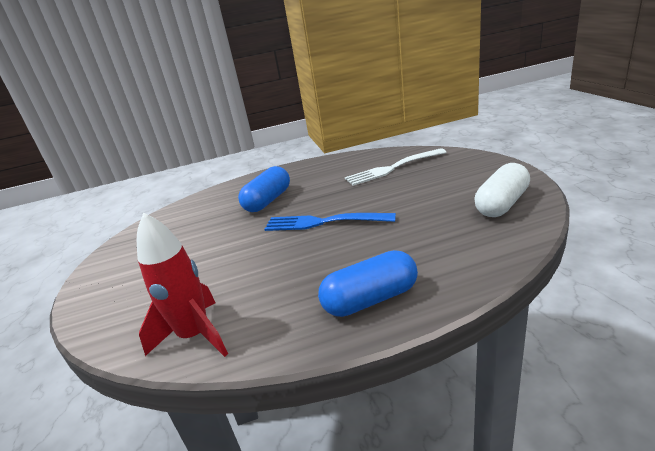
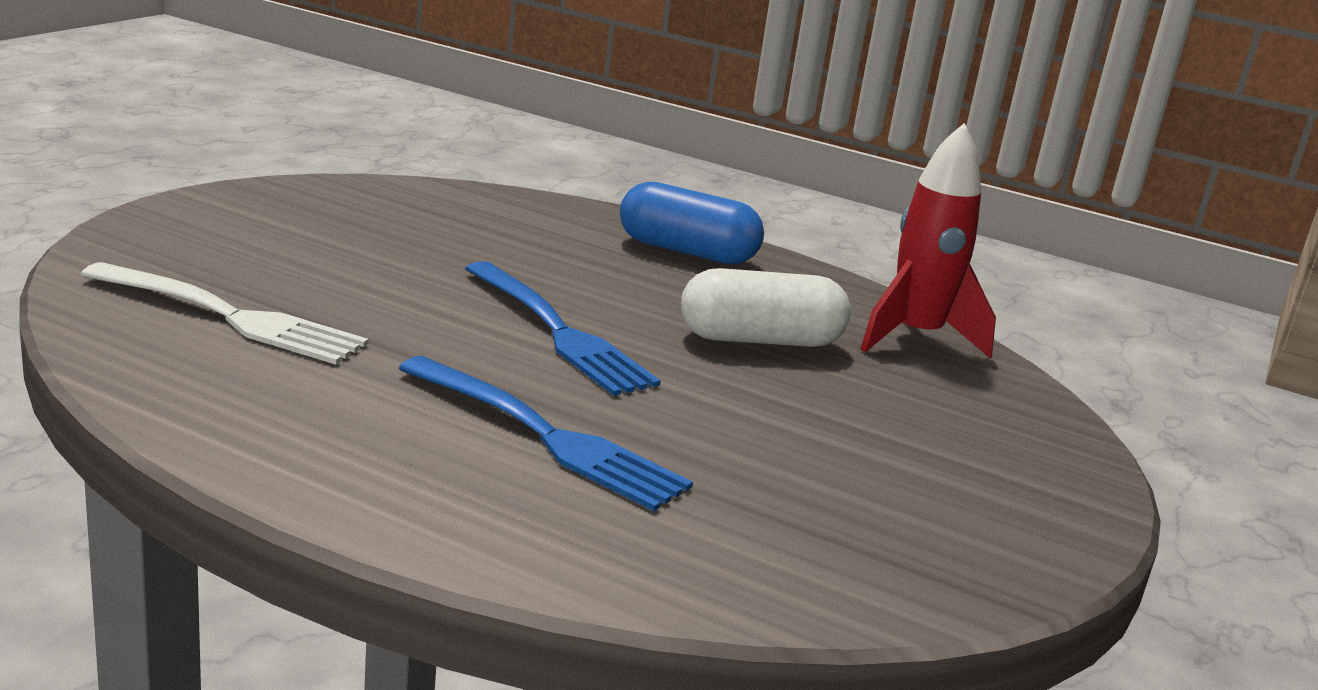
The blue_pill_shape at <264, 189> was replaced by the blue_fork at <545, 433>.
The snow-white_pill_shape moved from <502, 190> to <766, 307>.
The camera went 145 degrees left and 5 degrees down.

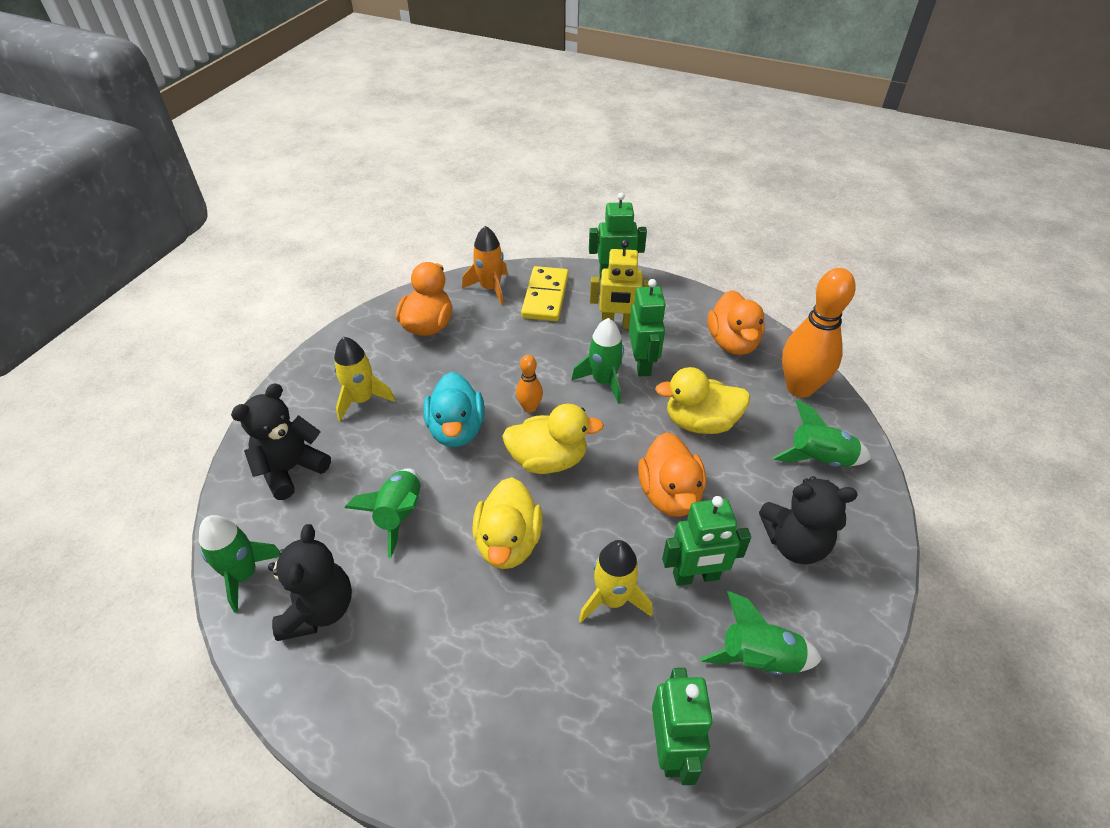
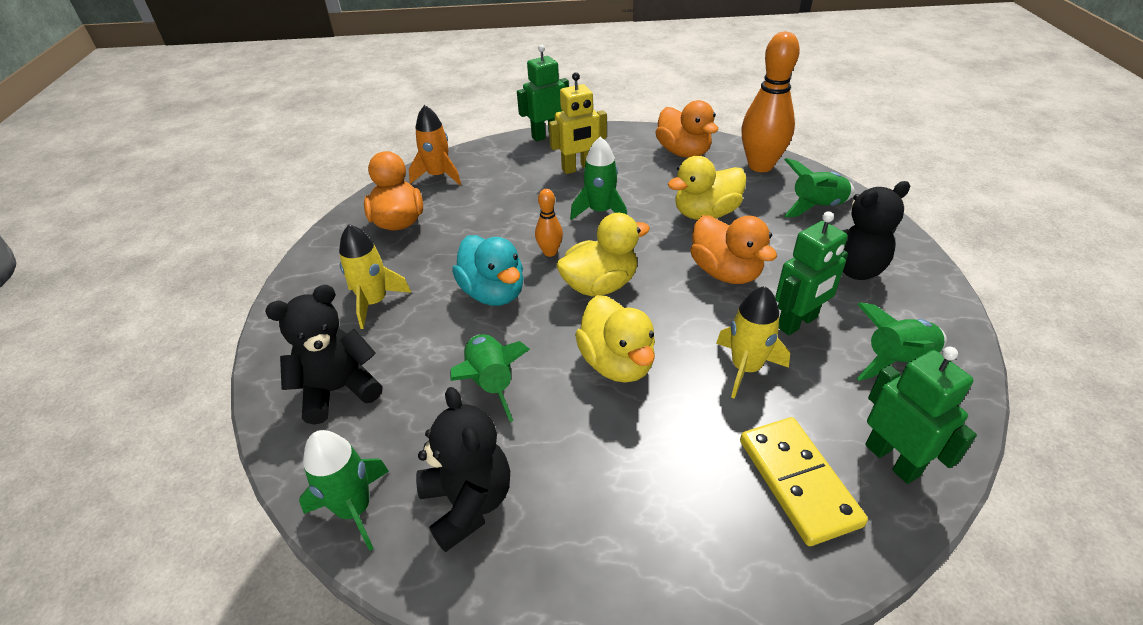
The ebony_stuffed_bear at <281, 441> turned 45 degrees clockwise.
The bright_yellow_domino_piece moved from <545, 293> to <804, 481>.
The leaf-green_robot at <647, 327> disappeared.
The camera went 25 degrees left and 5 degrees down.

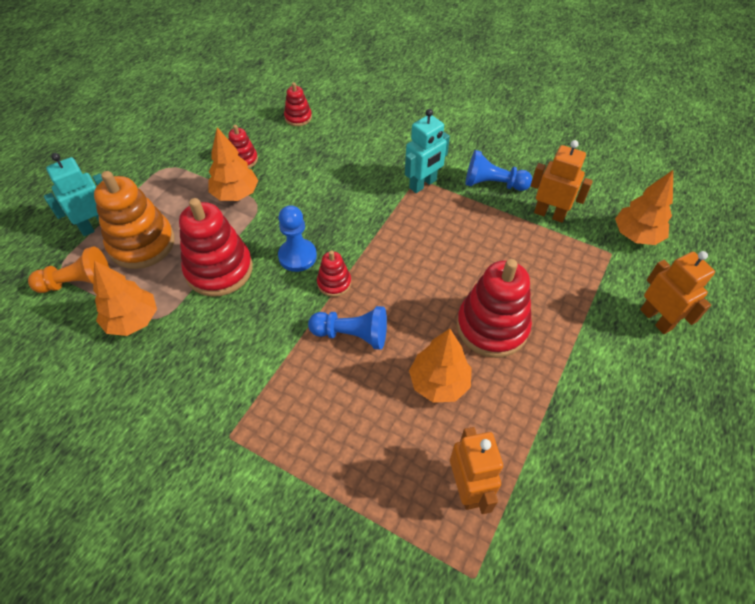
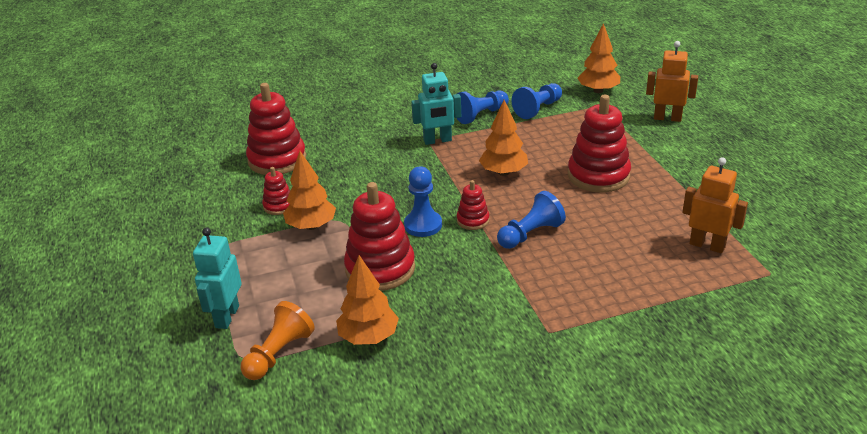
The crimson_stacking_toy at <298, 104> changed to 2.00 times the size.
The teal_robot at <427, 151> turned 75 degrees clockwise.
The orange-coloured_tree moved from <440, 365> to <503, 138>.
The orange-coloured_robot at <562, 181> was replaced by the blue_pawn at <536, 101>.
The orange-coloured_stacking_toy at <134, 220> disappeared.
The camera went 45 degrees left and 20 degrees down.

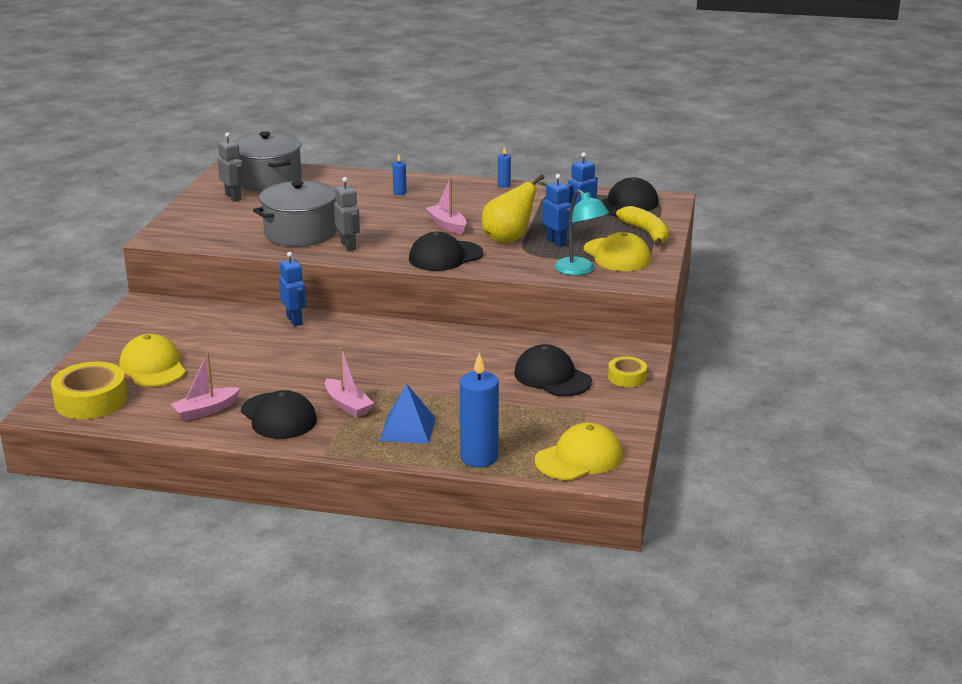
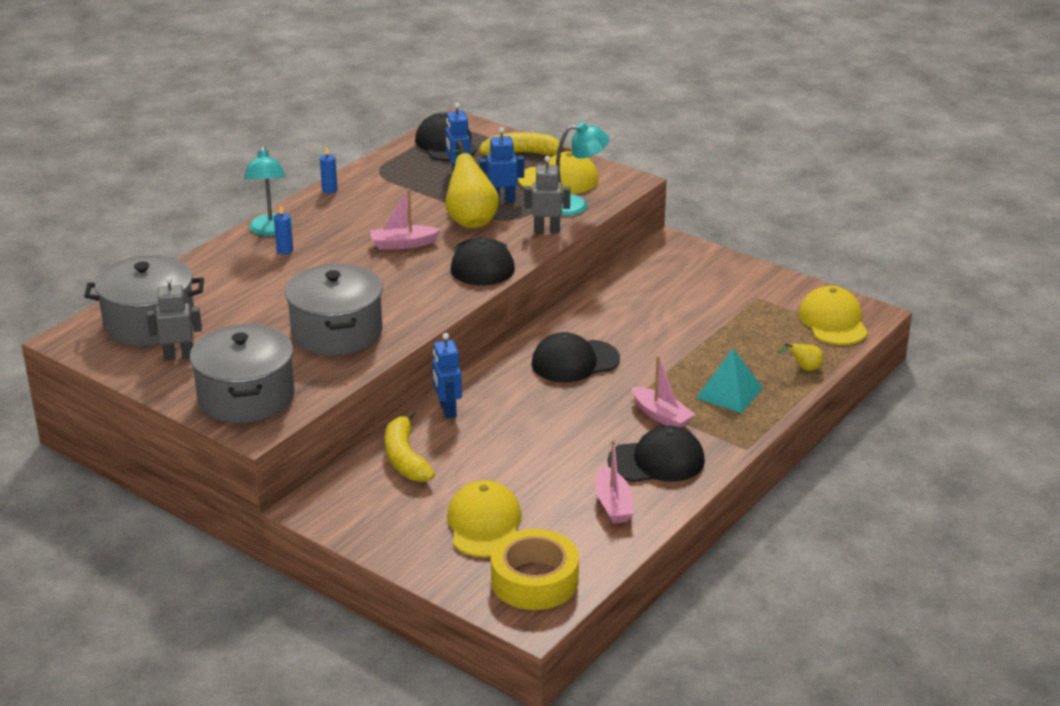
The grey_pot at <242, 373> appeared.
The teal_desk_lamp at <268, 191> appeared.
The bright_yellow_banana_fruit at <410, 446> appeared.
The blue_robot at <292, 289> turned 105 degrees counterclockwise.
The bright_yellow_peaked_cap at <152, 360> turned 90 degrees clockwise.
The grey_robot moved from <347, 214> to <547, 194>.
The ebony_peaked_cap moved from <553, 370> to <575, 357>.
The rose-pink_boat at <349, 382> turned 60 degrees clockwise.
The blue_pyramid at <408, 414> became the teal_pyramid at <729, 381>.
The blue_pillar_candle at <479, 410> was replaced by the bright_yellow_pear_fruit at <800, 357>.
The bright_yellow_roll_of_tape at <627, 371> disappeared.
The camera went 65 degrees left and 5 degrees up.

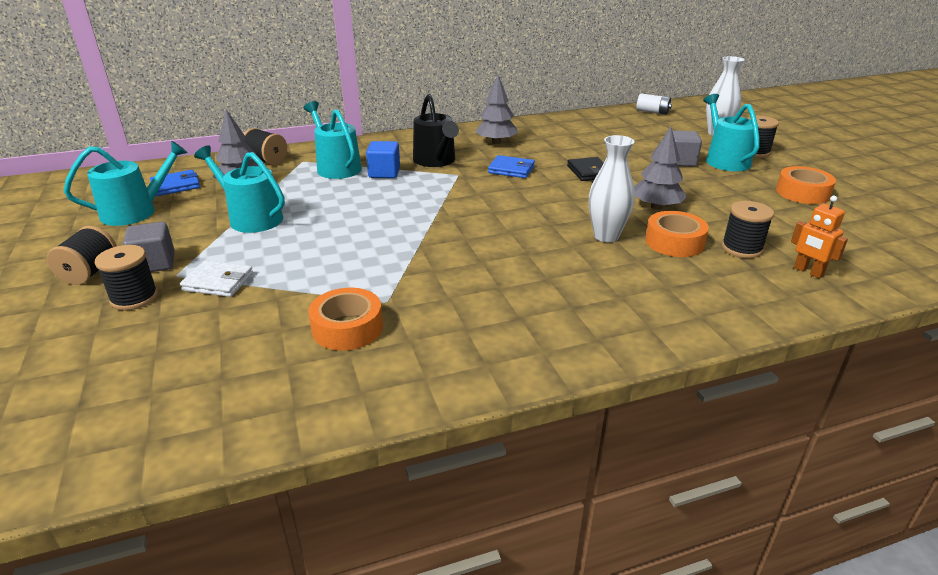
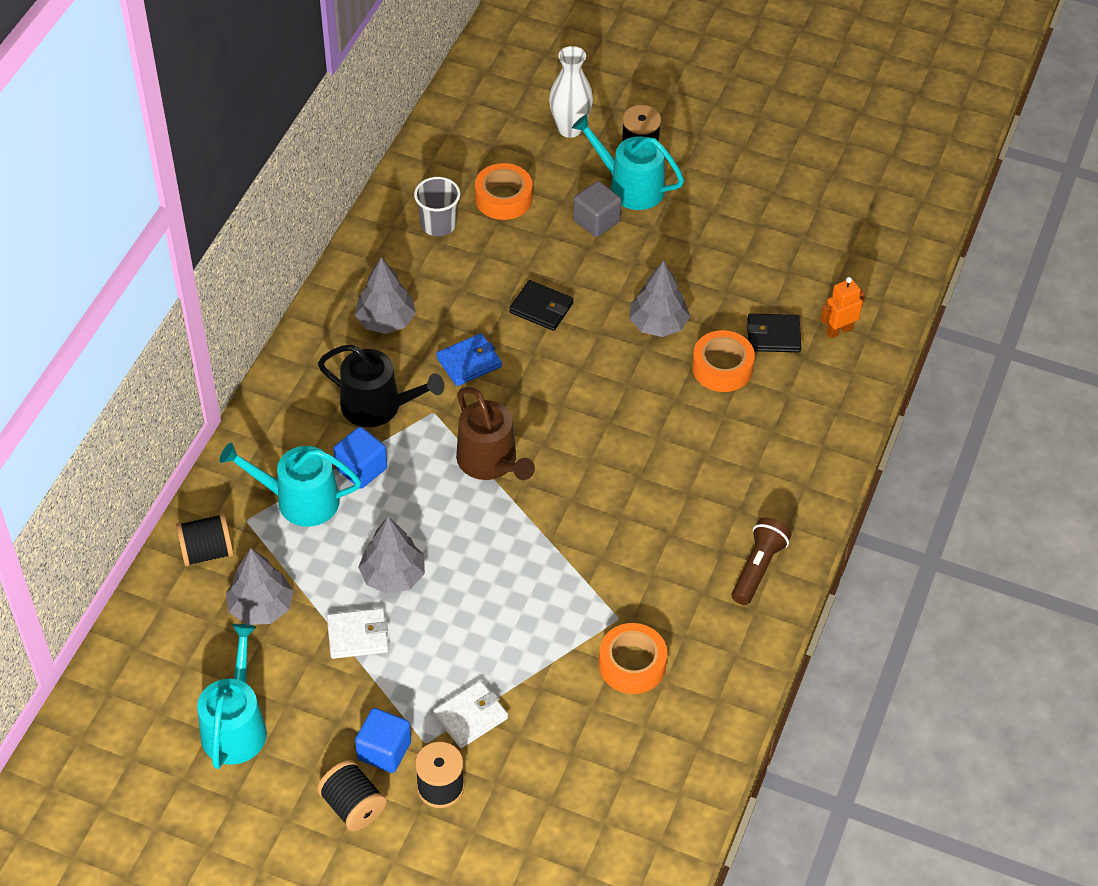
The teal_watering_can at <239, 189> was replaced by the snow-white_wallet at <357, 633>.
The grey_cube at <149, 247> became the blue_cube at <383, 740>.
The grey_tree at <391, 555> appeared.
The grey_beaker at <437, 206> appeared.
The brown_watering_can at <495, 433> appeared.
The orange-coloured_roll_of_tape moved from <806, 185> to <504, 191>.
The brown_flashlight at <761, 561> appeared.
The ebony_bobbin at <748, 229> was replaced by the ebony_wallet at <774, 333>.
The orange-coloured_robot at <819, 237> turned 150 degrees clockwise.
The blue_wallet at <175, 183> disappeared.
The snow-white_tall_vase at <612, 188> disappeared.
The snow-white_AA_battery at <654, 104> disappeared.
The camera went 50 degrees left and 20 degrees up.

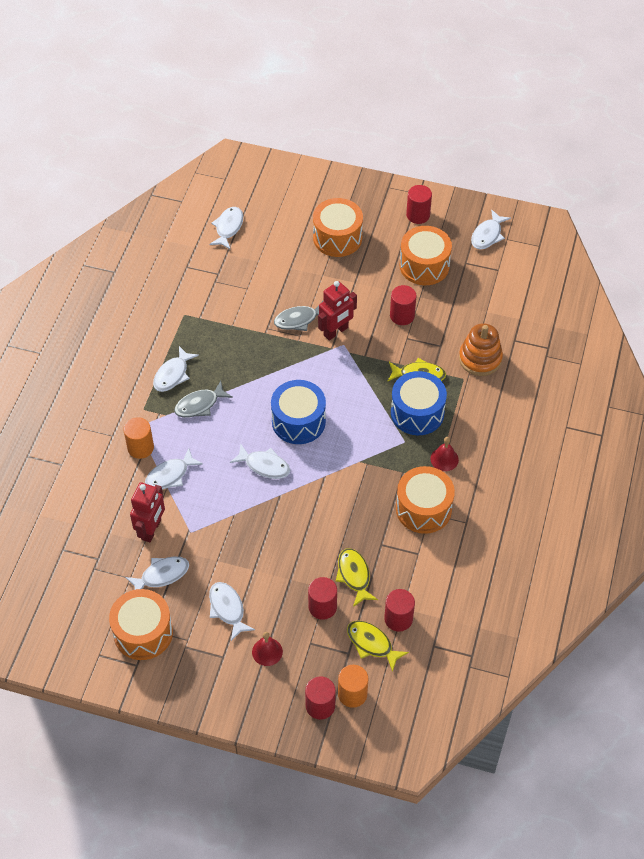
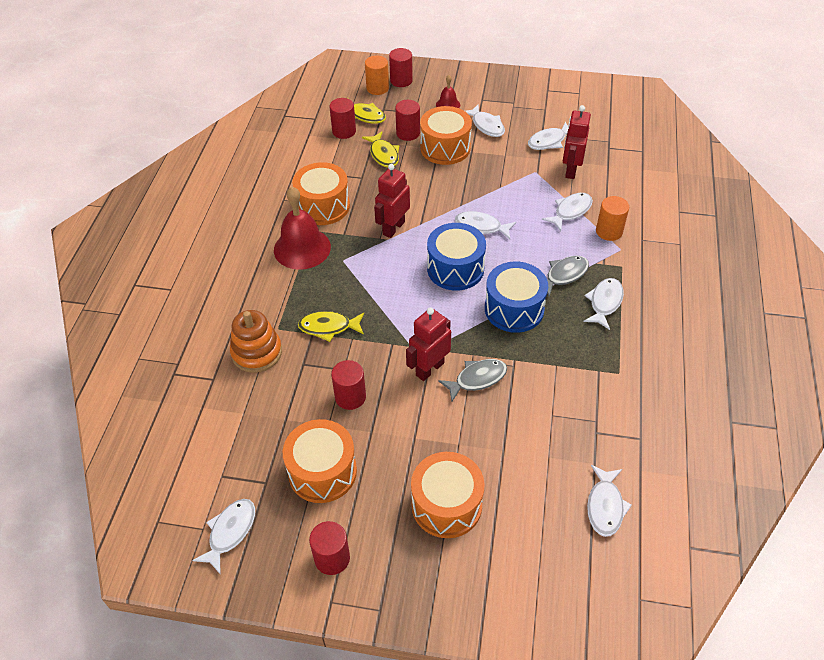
The crimson_hand_bell at <445, 454> changed to 2.00 times the size.
The crimson_robot at <392, 201> appeared.
The orange-coloured_snare_drum moved from <141, 624> to <446, 135>.
The blue_snare_drum moved from <419, 403> to <516, 297>.
The camera went 175 degrees right and 5 degrees down.

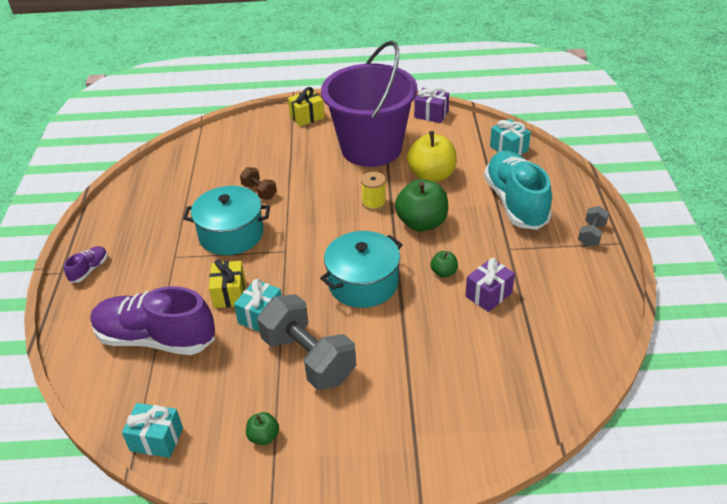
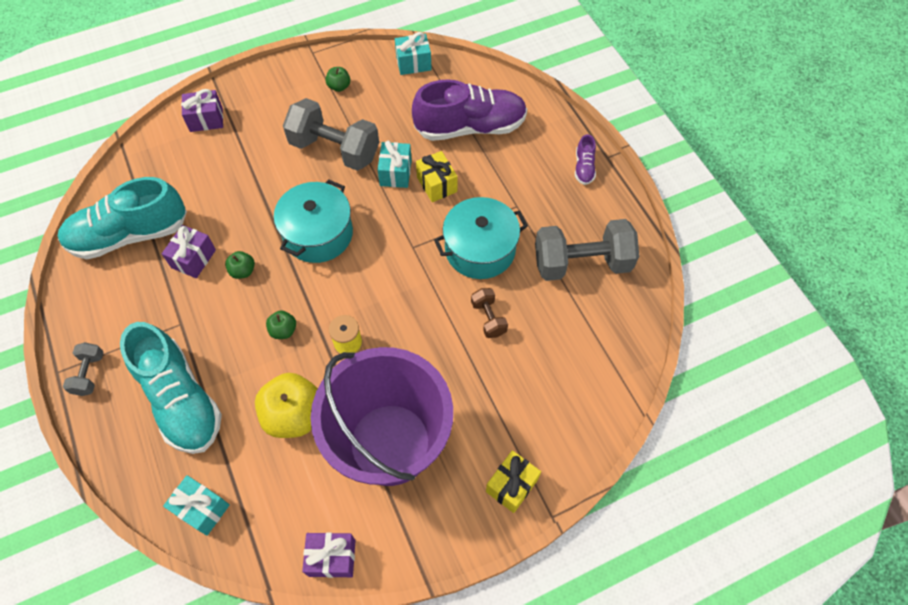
The teal_shoe at <122, 218> appeared.
The royal_purple_wrapped_gift at <202, 110> appeared.
The leaf-green_apple at <421, 205> changed to 0.48 times the size.
The brown_free_weight at <258, 183> turned 45 degrees clockwise.
The grey_free_weight at <587, 250> appeared.
The camera went 155 degrees right and 20 degrees up.

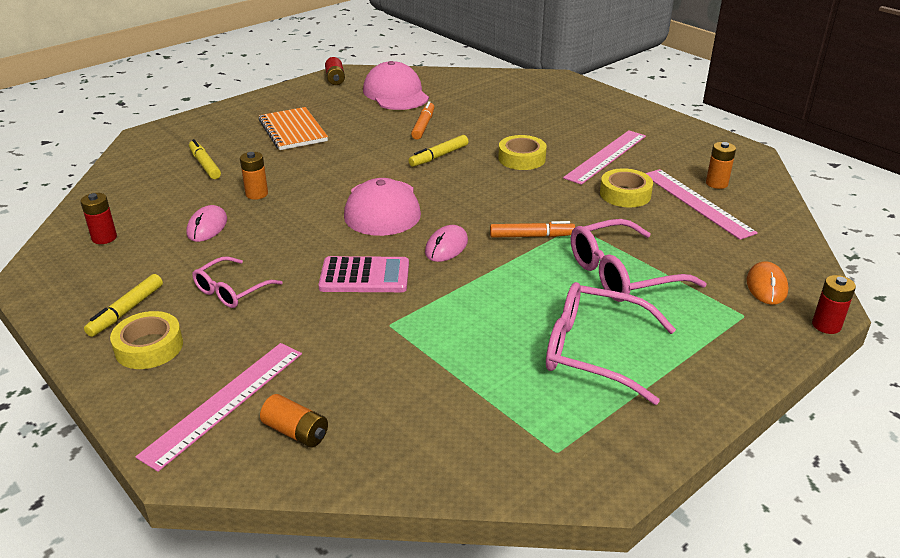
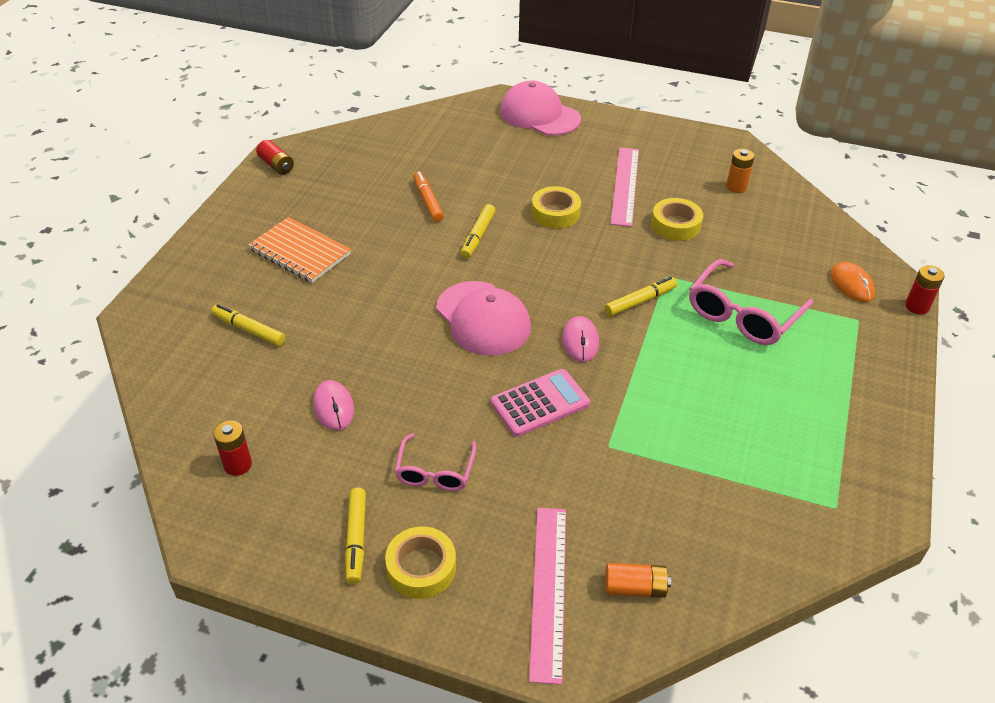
The rose-pink_peaked_cap moved from <396, 85> to <540, 108>.
The orange-coloured_marker_pen at <532, 229> became the bright_yellow_marker_pen at <641, 296>.
The orange-coloured_AA_battery at <254, 176> disappeared.
The rose-pink_eyeglasses at <611, 343> disappeared.
The rose-pink_measuring_stick at <701, 204> disappeared.
The camera went 30 degrees left and 10 degrees up.

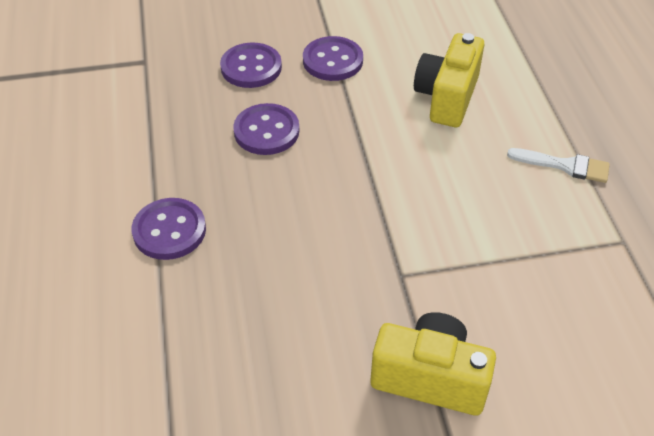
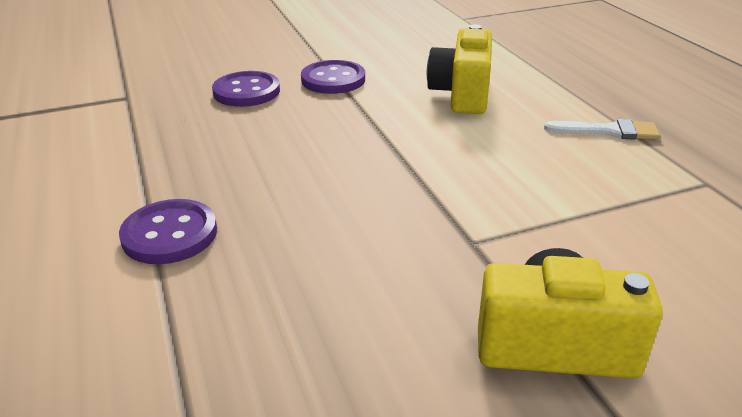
The royal_purple_button at <266, 129> disappeared.
The camera went 10 degrees left and 15 degrees down.

